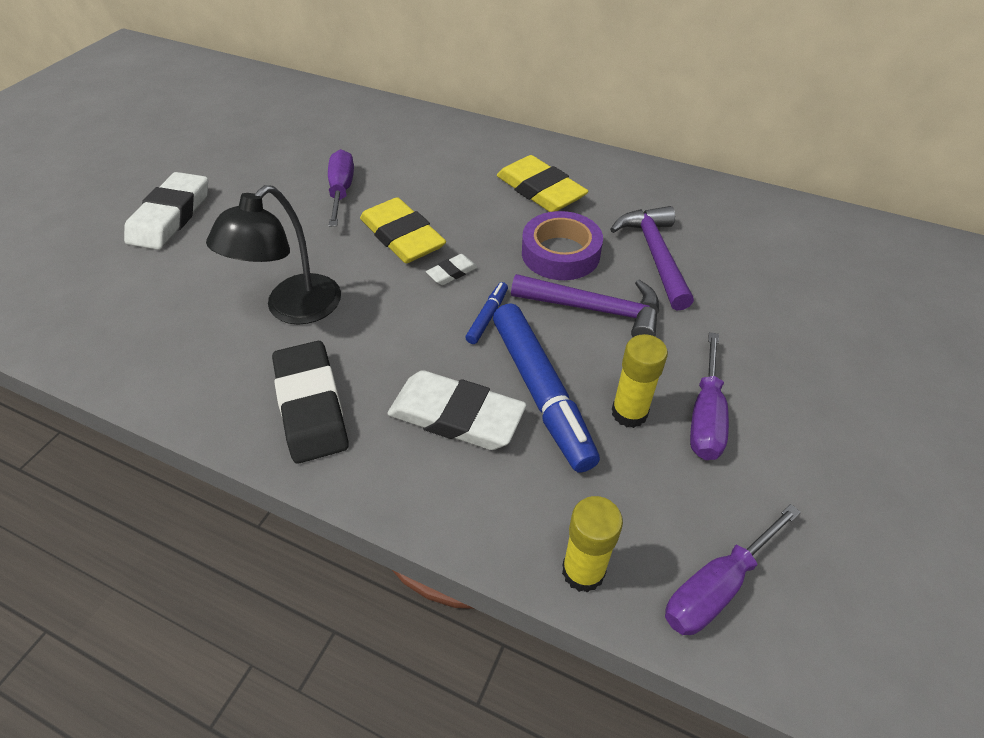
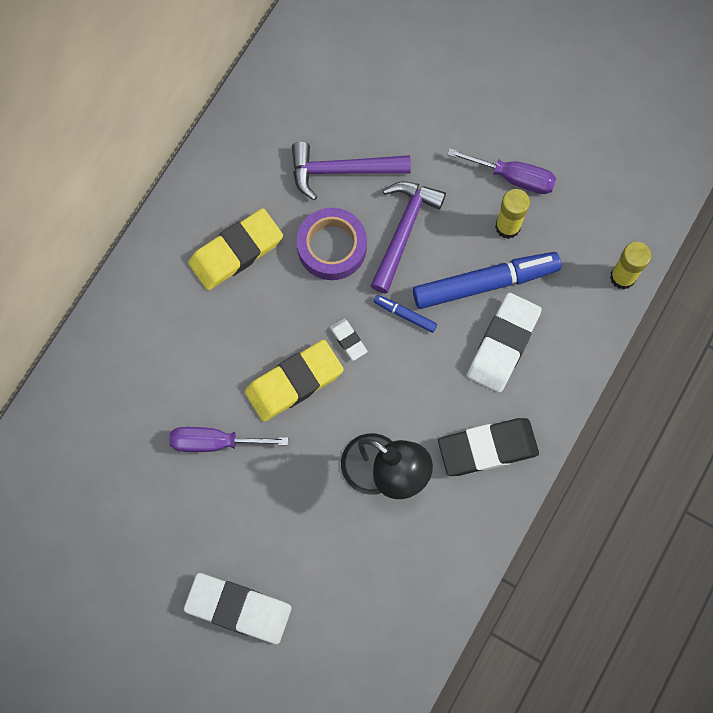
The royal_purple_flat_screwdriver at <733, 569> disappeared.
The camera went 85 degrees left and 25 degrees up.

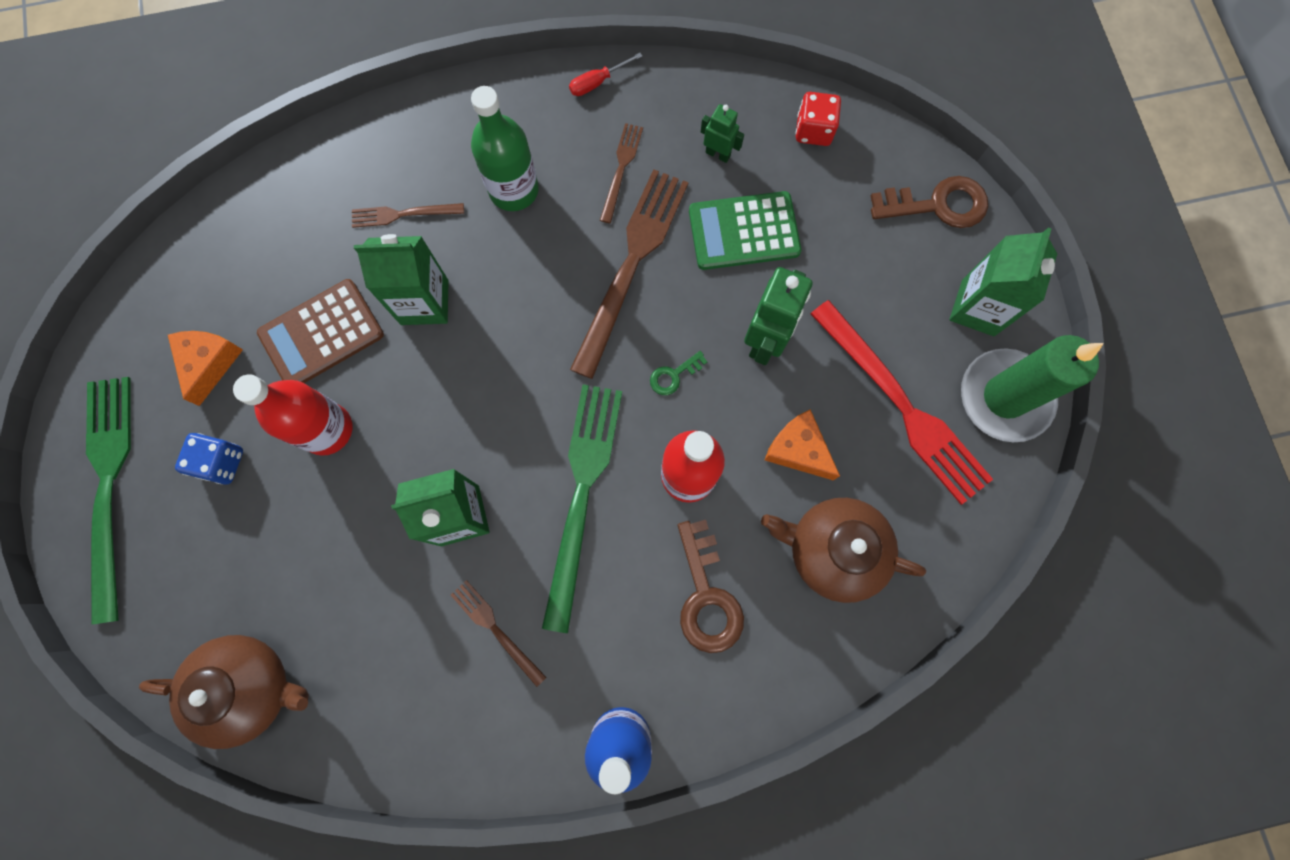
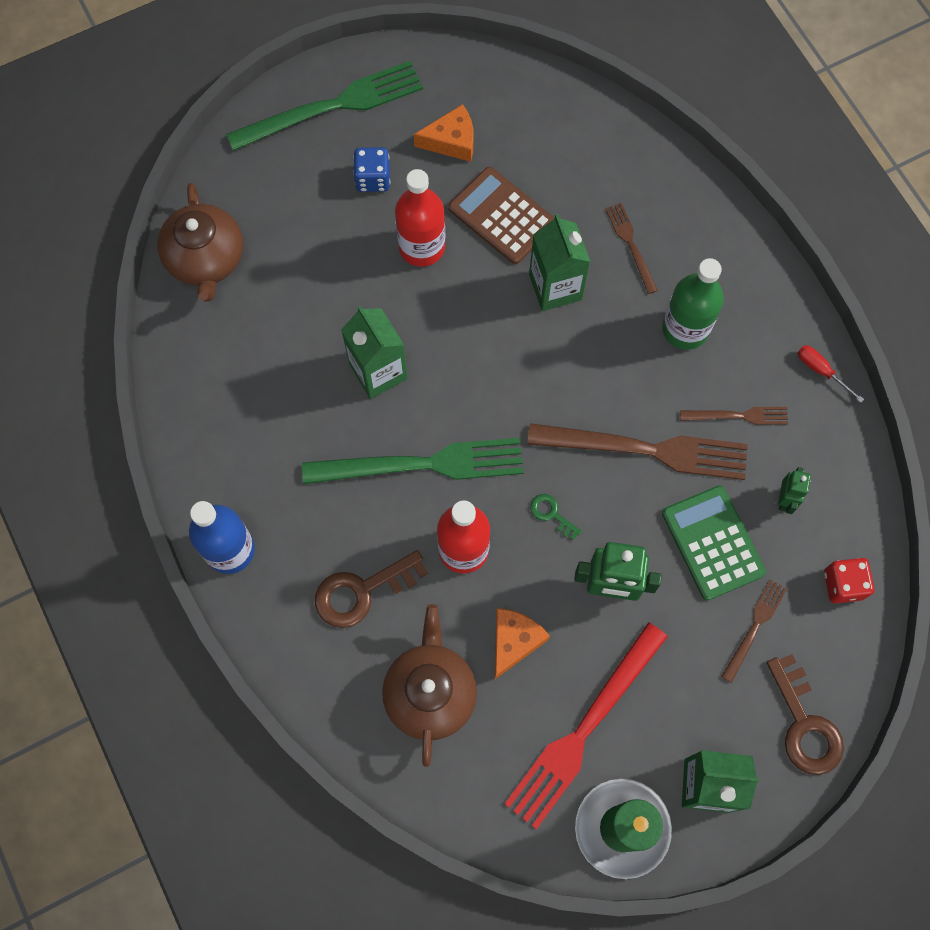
The brown_fork moved from <499, 633> to <754, 631>.
The camera went 75 degrees right and 5 degrees down.

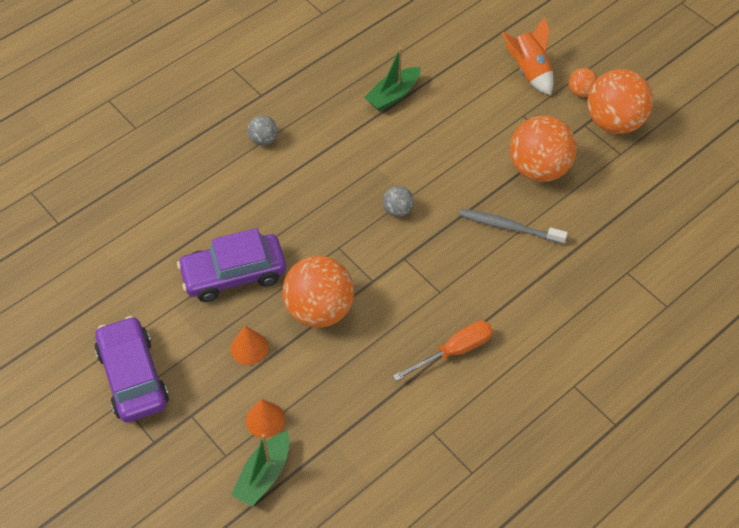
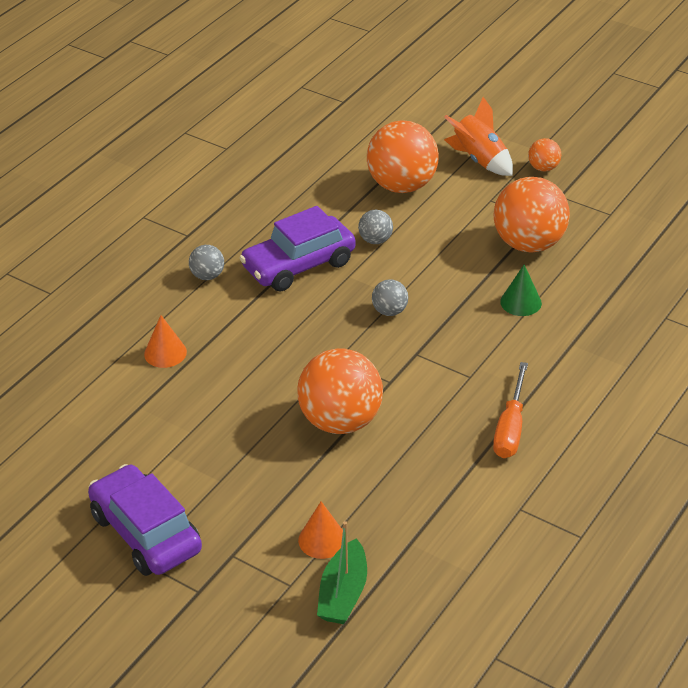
The orange-coloured_solid_cone moved from <249, 345> to <165, 341>.
The royal_purple_toy_car moved from <231, 265> to <297, 249>.
The grey_sphere at <375, 227> appeared.
The orange-coloured_sphere moved from <620, 101> to <403, 156>.
The orange-coloured_flat_screwdriver at <443, 351> turned 150 degrees clockwise.
The grey_dental_brush at <513, 226> was replaced by the leaf-green_solid_cone at <521, 290>.
The leaf-green_boat at <392, 79> disappeared.
The camera went 15 degrees left and 15 degrees down.

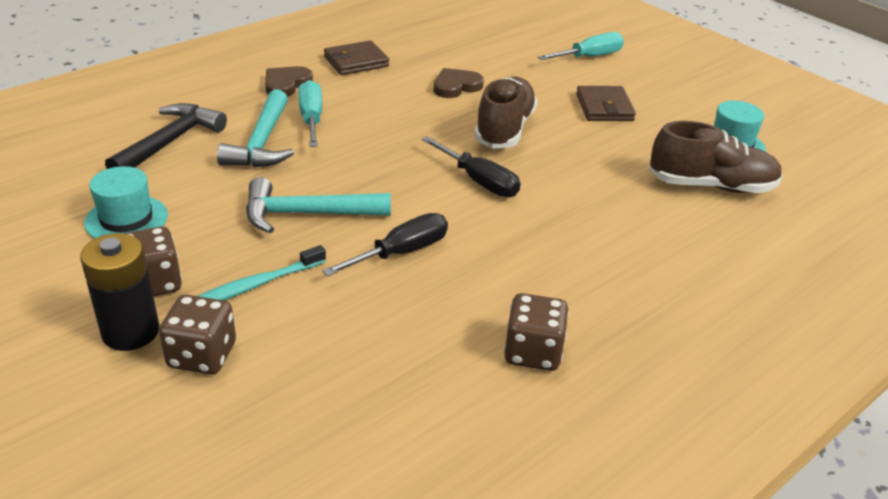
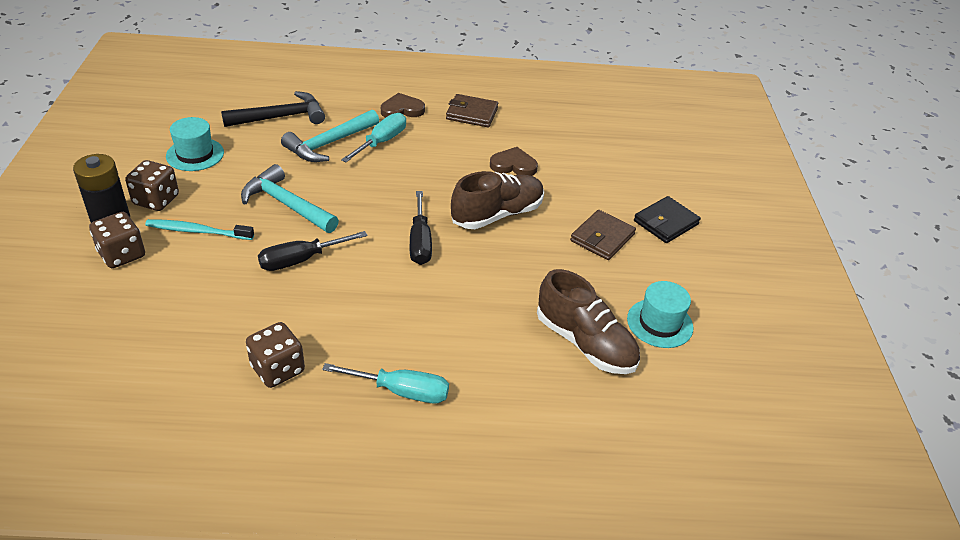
The ebony_flat_screwdriver at <385, 244> turned 150 degrees clockwise.
The teal_flat_screwdriver moved from <580, 46> to <385, 383>.
The ebony_wallet at <667, 219> appeared.
The camera went 40 degrees right and 5 degrees up.

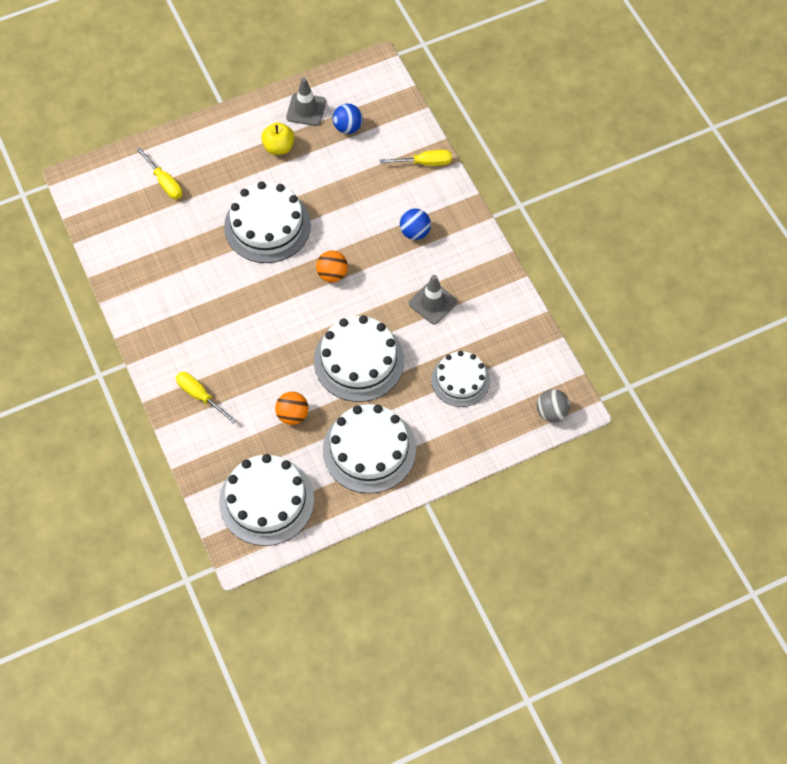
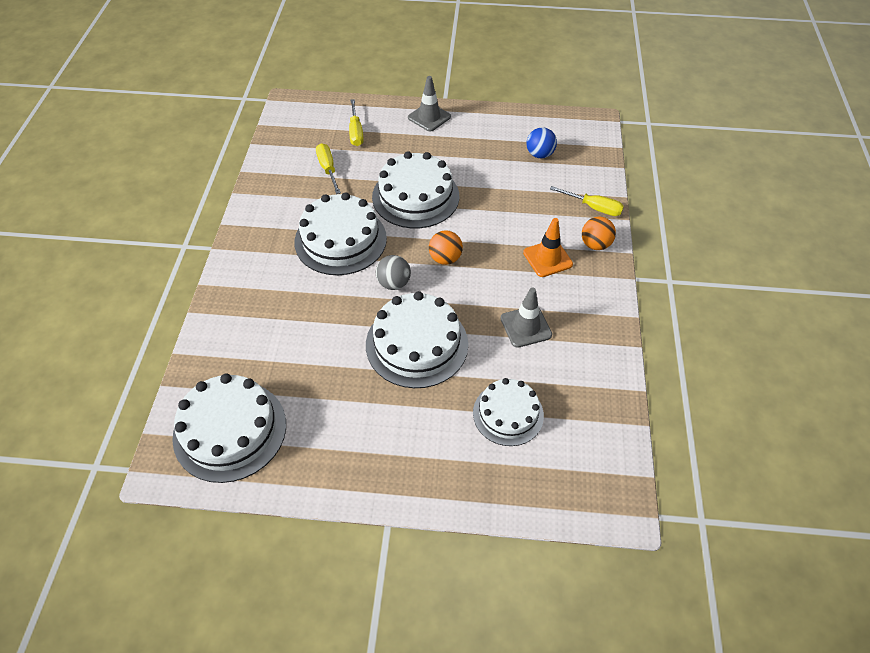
The snow-white_layer_cake moved from <369, 449> to <340, 233>.
The bright_yellow_flat_screwdriver moved from <206, 397> to <328, 168>.
The grey_sphere moved from <553, 405> to <393, 272>.
The grey_road_cone moved from <306, 102> to <429, 104>.
The blue_sphere at <415, 224> was replaced by the orange-coloured_road_cone at <548, 247>.
The orange-coloured_sphere moved from <291, 408> to <599, 233>.
The bright_yellow_apple at <278, 138> disappeared.
The camera went 30 degrees right and 10 degrees down.

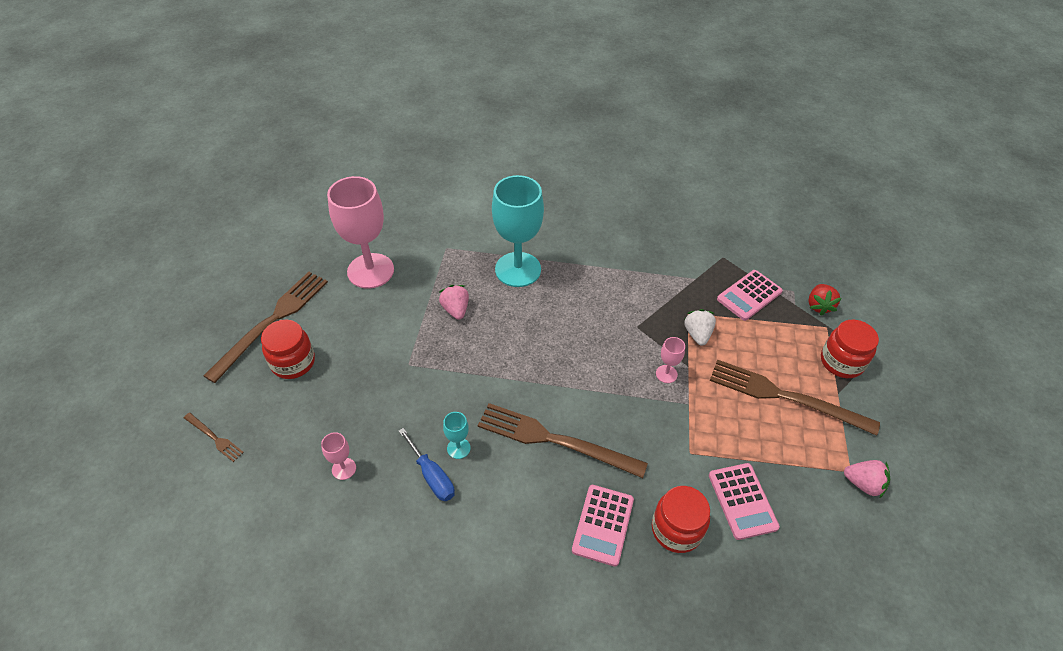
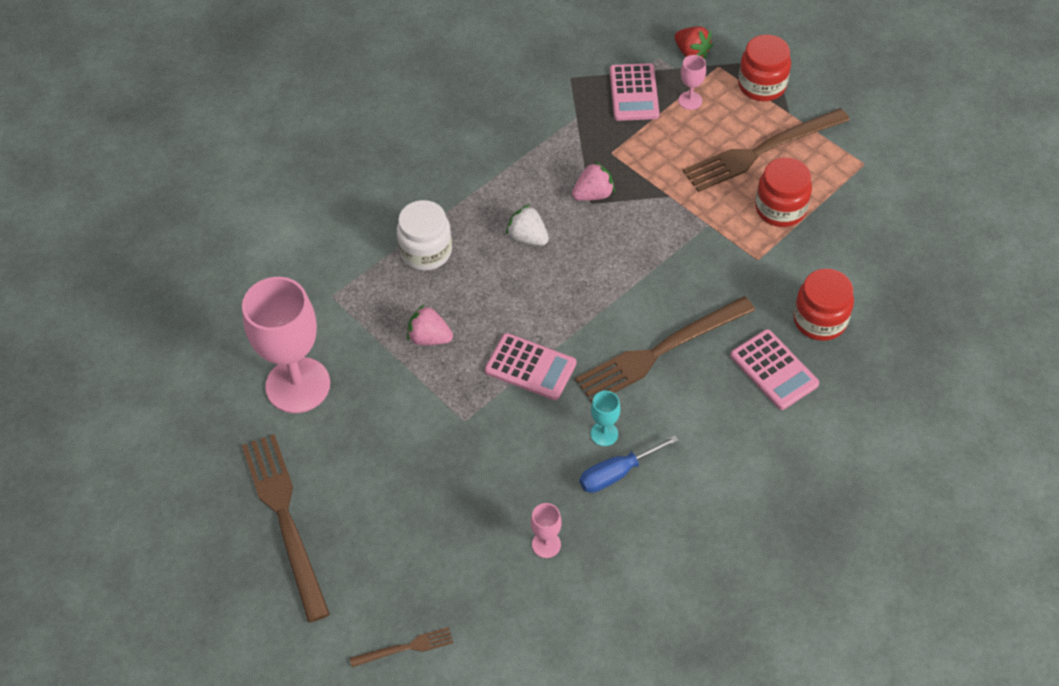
The teal_goblet at <518, 231> was replaced by the snow-white_jam_jar at <424, 235>.
The rose-pink_adding_machine moved from <744, 501> to <530, 366>.
The snow-white_toy_strawberry moved from <700, 327> to <527, 225>.
The rose-pink_toy_strawberry moved from <867, 479> to <593, 181>.
The blue_flat_screwdriver at <427, 464> turned 150 degrees clockwise.
The rose-pink_goblet moved from <670, 360> to <692, 82>.
The crimson_jam_jar moved from <288, 349> to <783, 192>.
The camera went 50 degrees left and 5 degrees up.

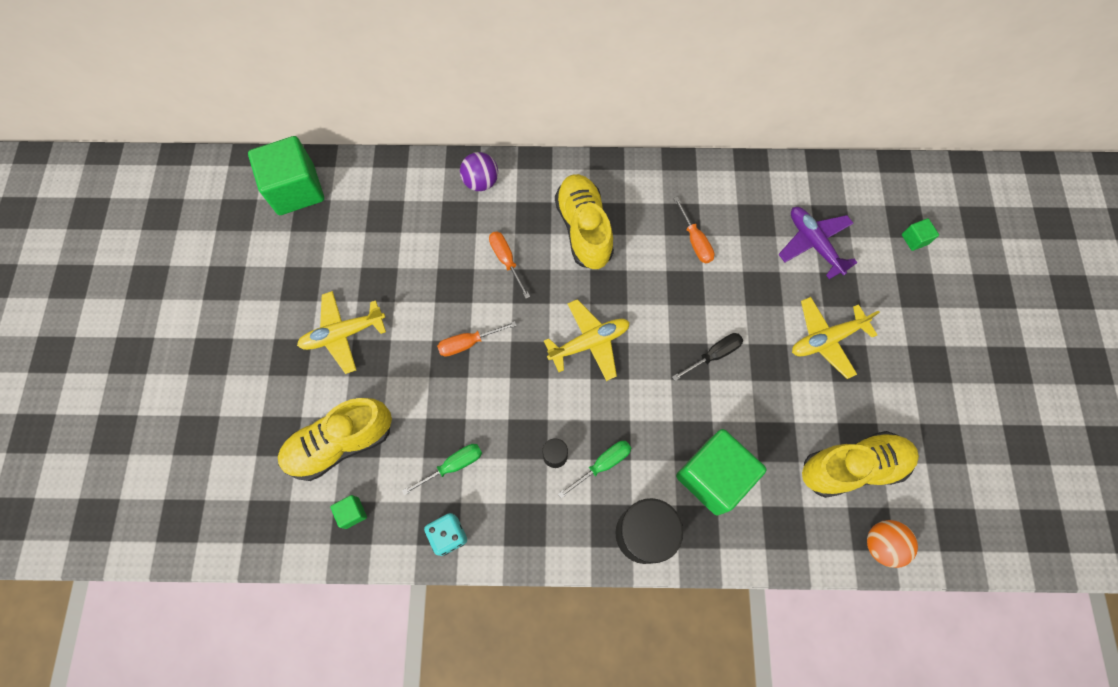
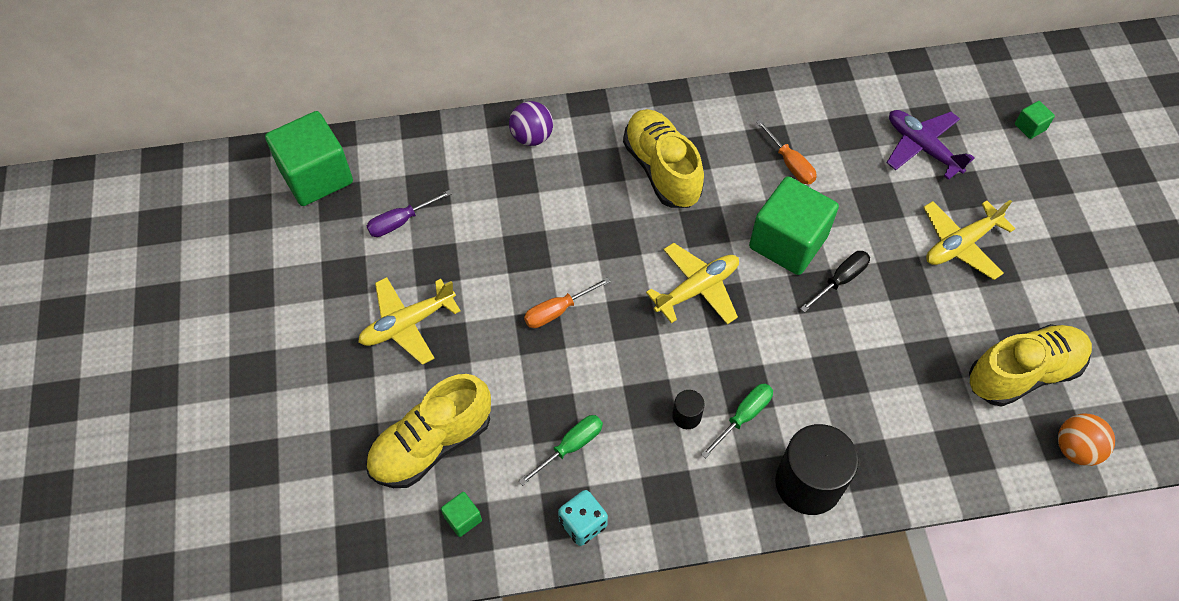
The royal_purple_flat_screwdriver at <409, 213> appeared.
The leaf-green_cube moved from <721, 472> to <794, 225>.
The orange-coloured_flat_screwdriver at <509, 264> disappeared.
The camera went 10 degrees left and 10 degrees down.

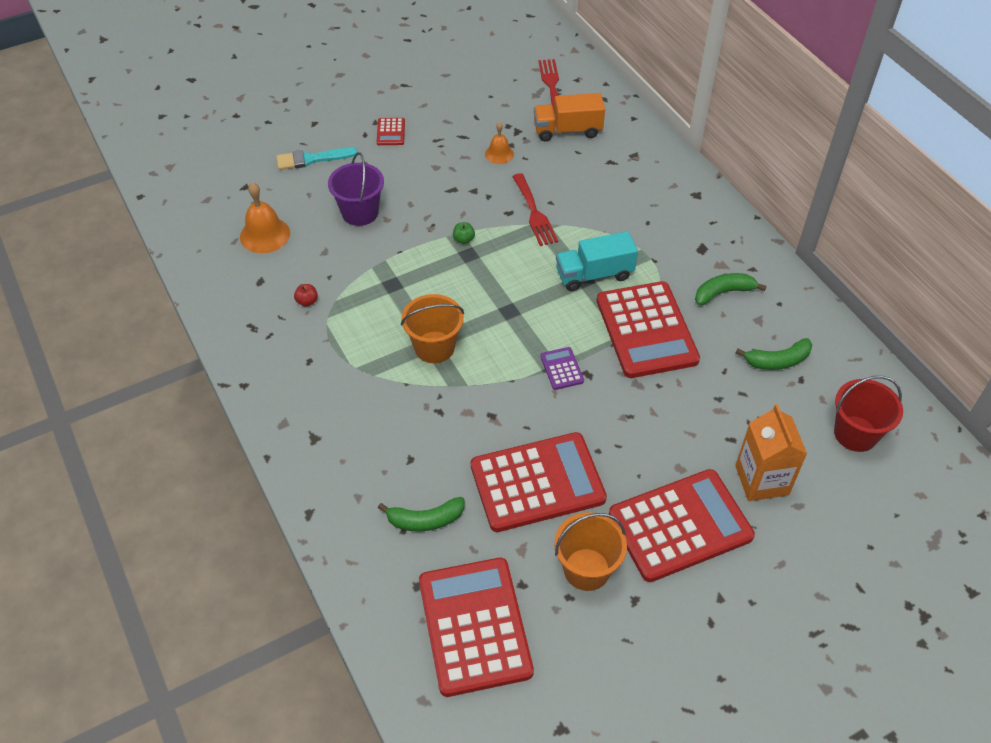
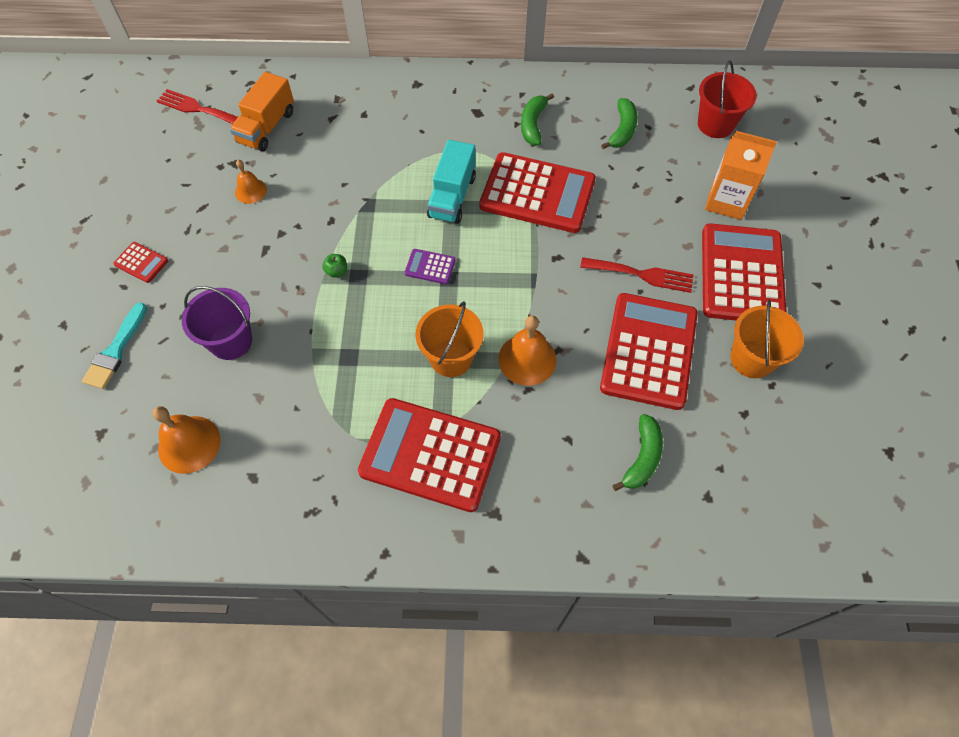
The crimson_adding_machine moved from <476, 627> to <429, 455>.
The royal_purple_adding_machine moved from <562, 368> to <430, 266>.
The orange-coloured_hand_bell at <527, 351> appeared.
The crimson_fork moved from <535, 209> to <637, 275>.
The crimson_apple at <306, 295> disappeared.
The camera went 60 degrees left and 10 degrees up.

